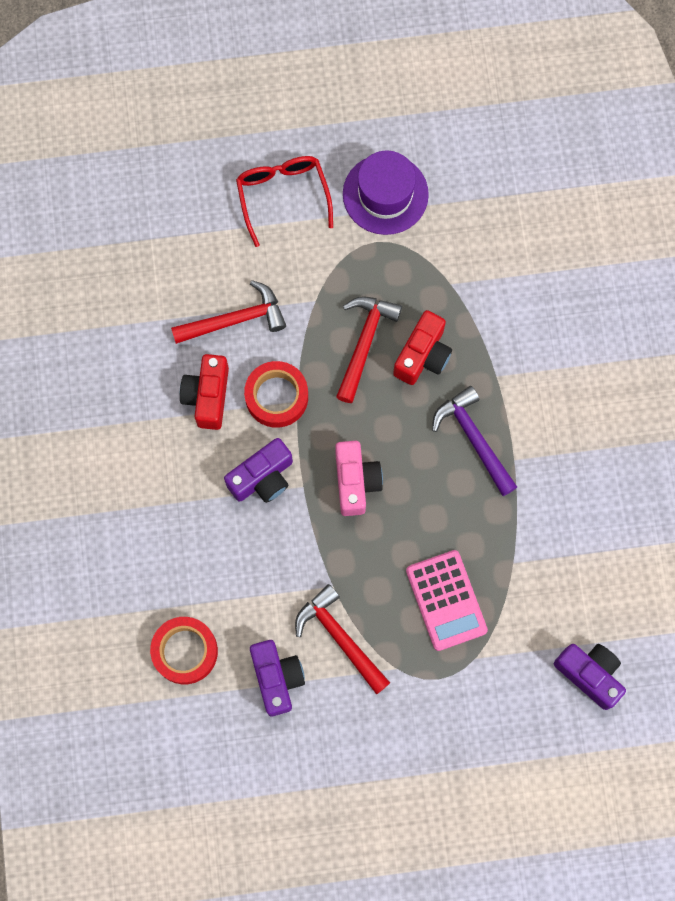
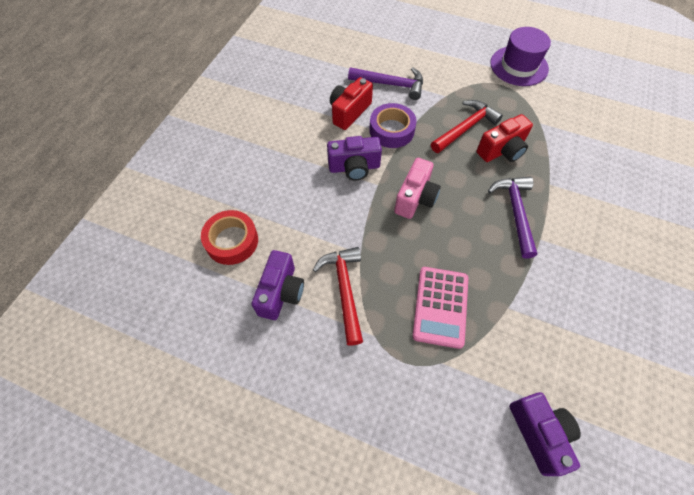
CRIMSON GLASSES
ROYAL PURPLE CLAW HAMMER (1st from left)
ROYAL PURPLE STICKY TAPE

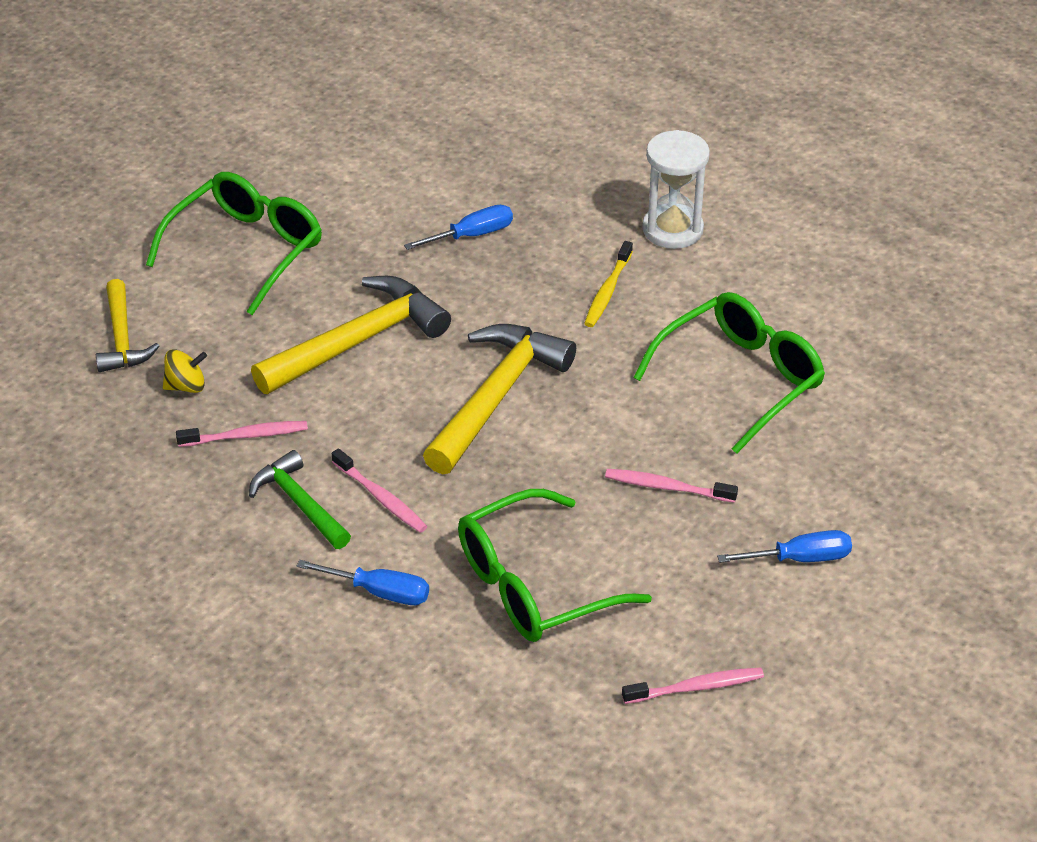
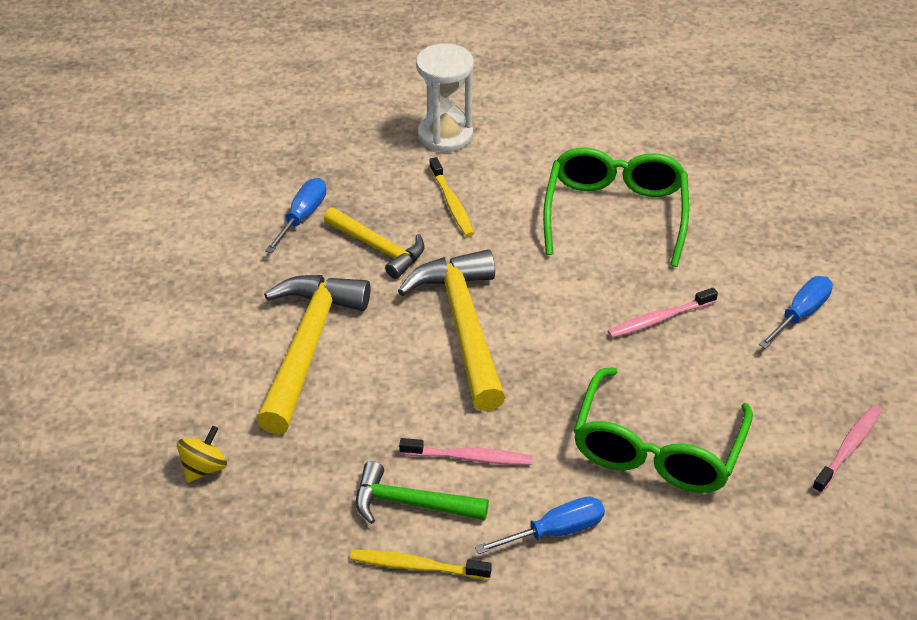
LEAF-GREEN GLASSES (1st from left in the first image)
YELLOW CLAW HAMMER (2nd from left)
ROSE-PINK DENTAL BRUSH (1st from left in the first image)
YELLOW DENTAL BRUSH (1st from left)

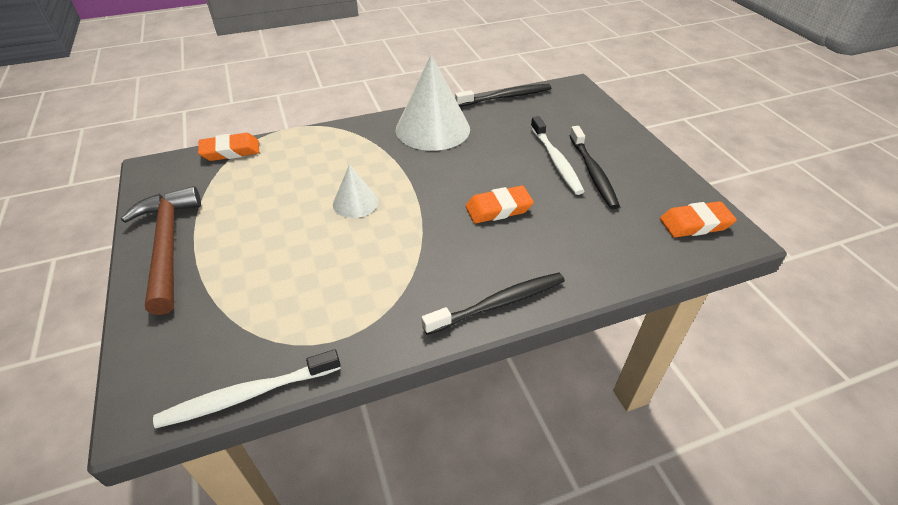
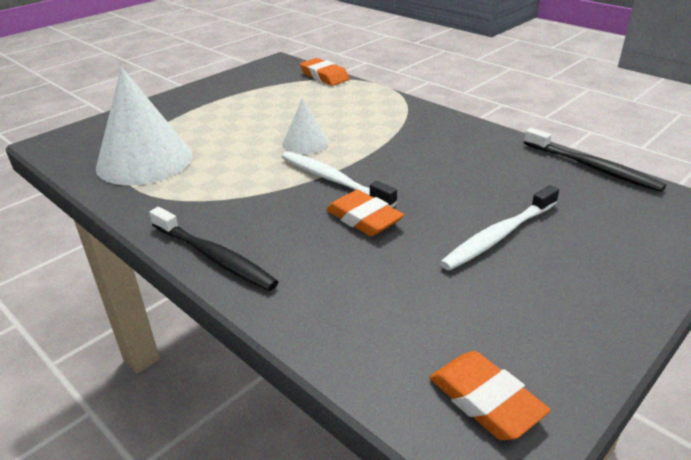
WHITE CONE (1st from left)
JET-BLACK DENTAL BRUSH (3rd from left in the first image)
BROWN CLAW HAMMER
WHITE DENTAL BRUSH (1st from left)

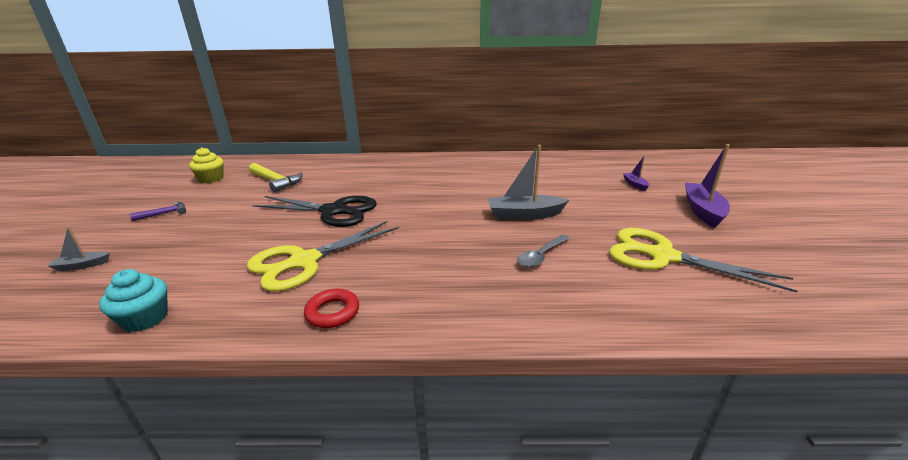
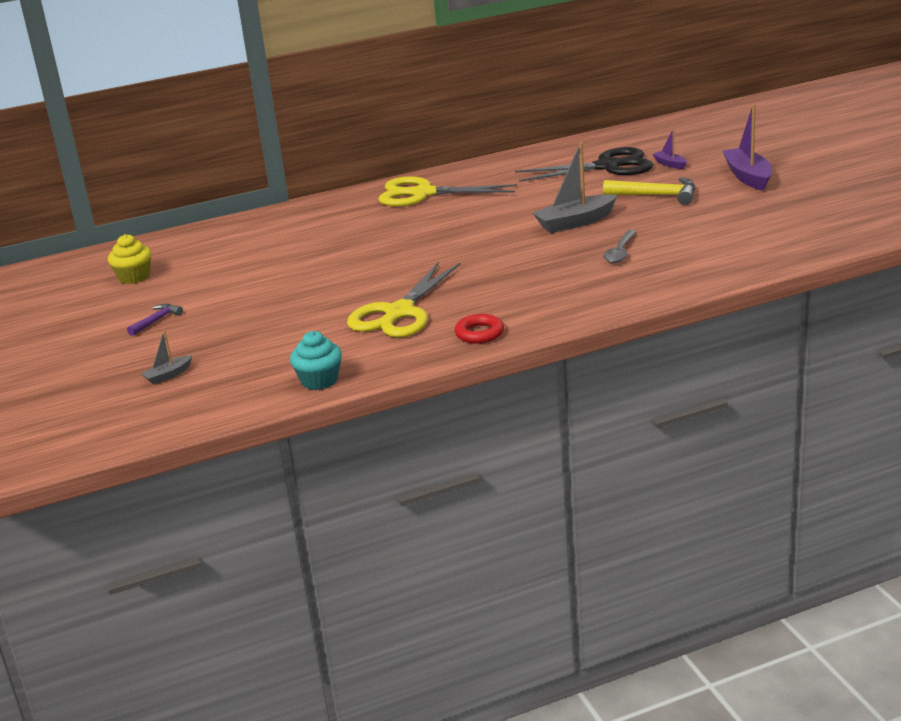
YELLOW CLAW HAMMER
JET-BLACK SHEARS
YELLOW SHEARS (2nd from left)

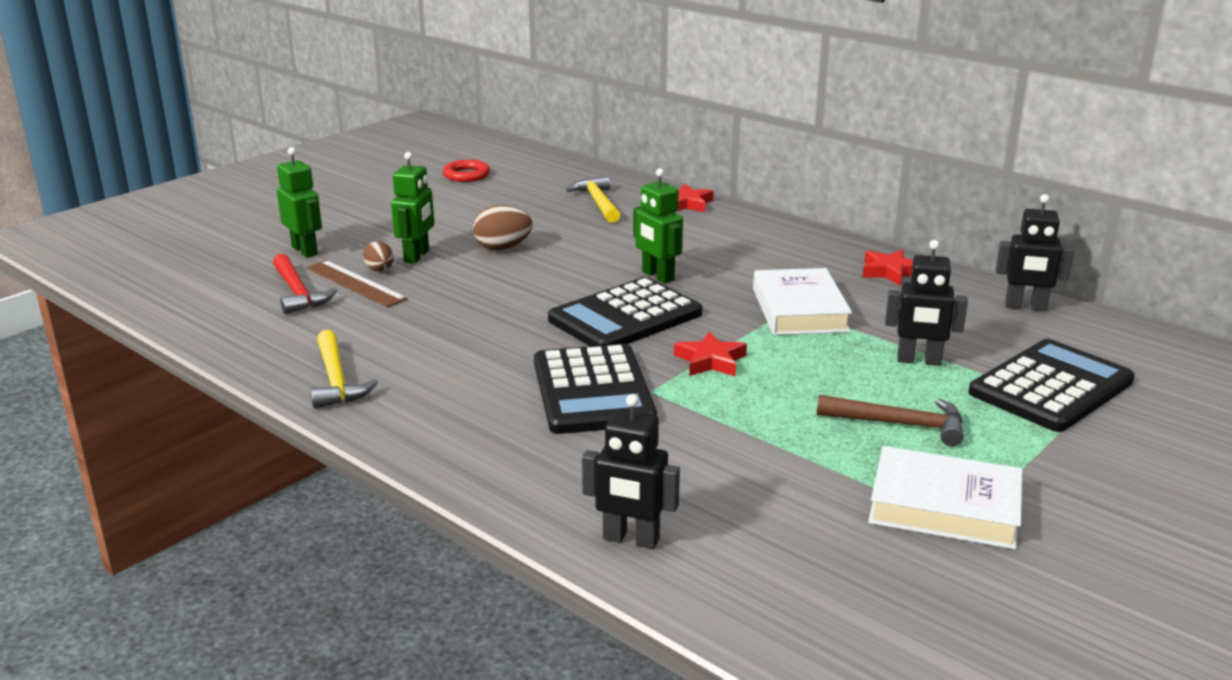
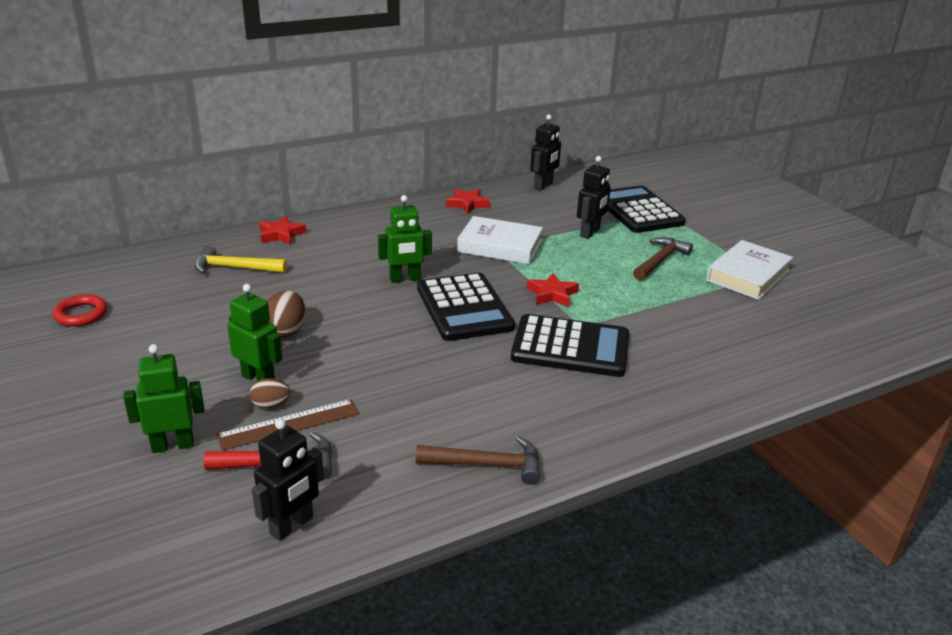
BROWN CLAW HAMMER (1st from left)
JET-BLACK TOY ROBOT (1st from left)

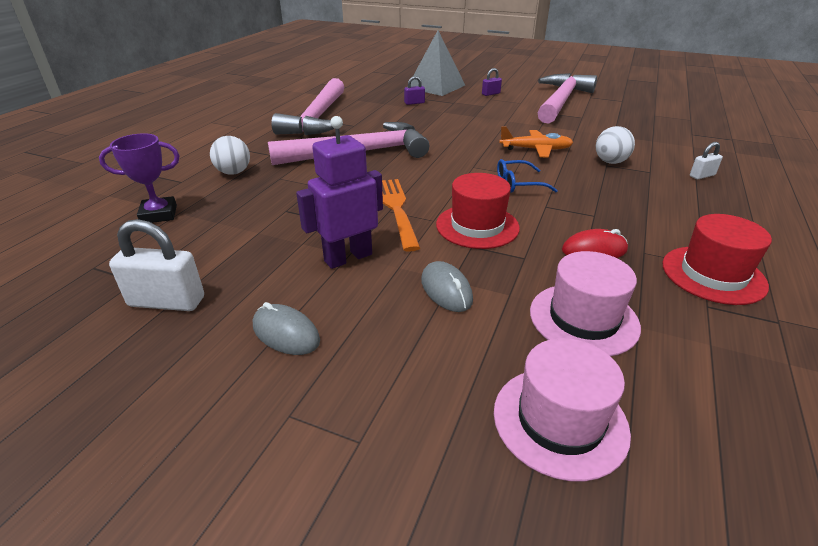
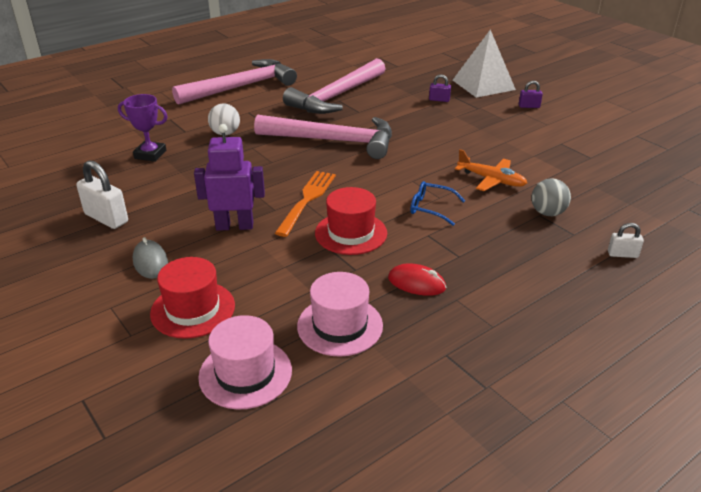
WHITE PYRAMID
ROSE-PINK CLAW HAMMER (1st from left)
GREY SPHERE
CRIMSON HAT (1st from left)
GREY COMPUTER MOUSE (2nd from left in the first image)

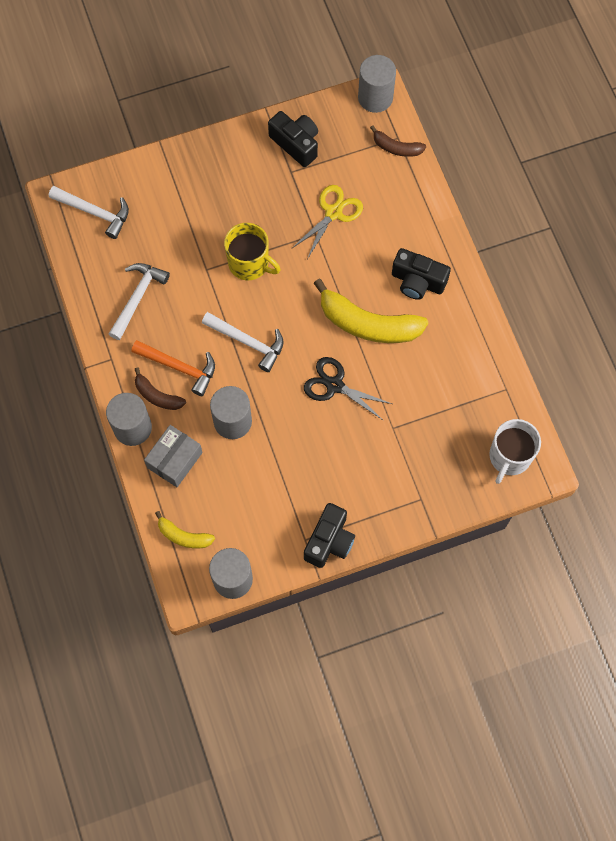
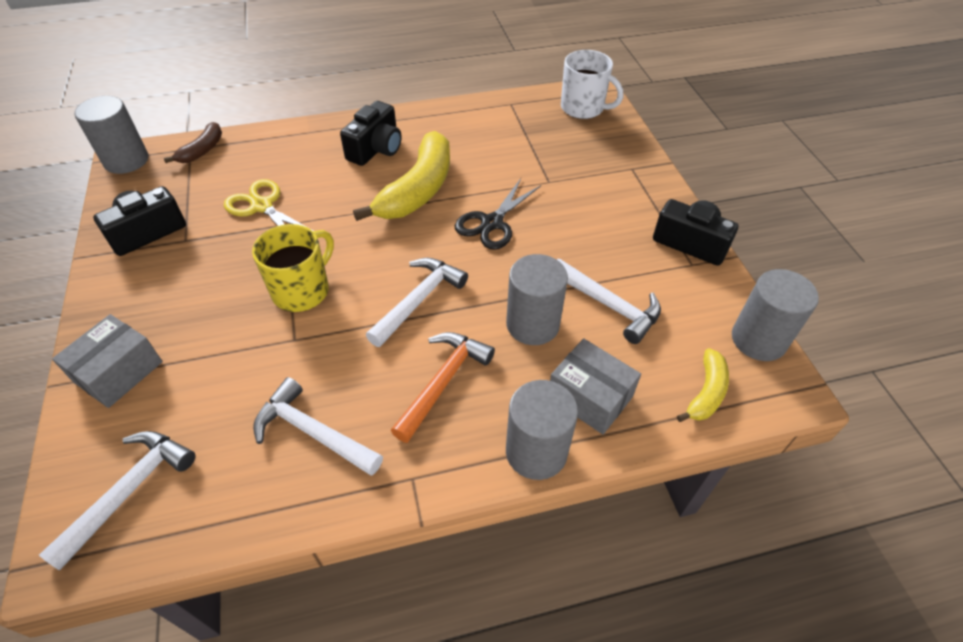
BROWN BANANA (1st from left in the first image)
WHITE CLAW HAMMER (4th from left)
GREY BOX (1st from left)

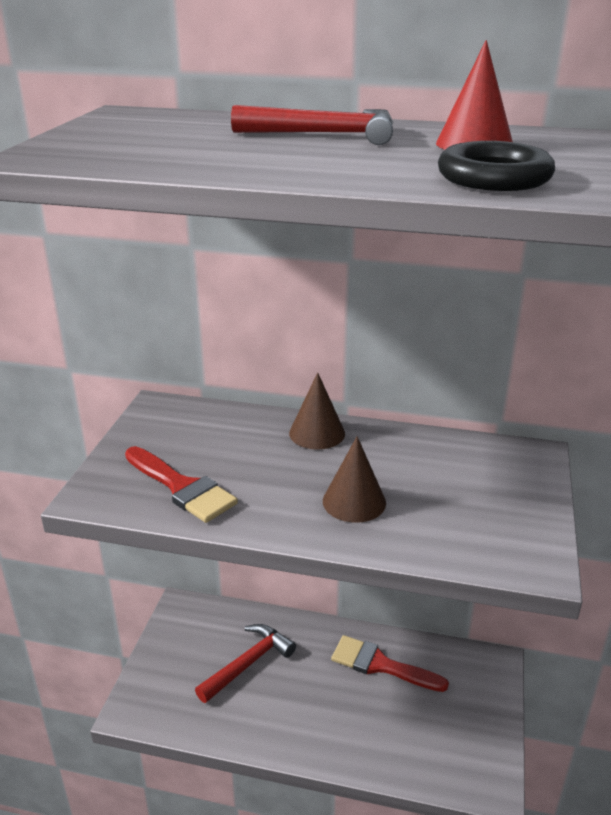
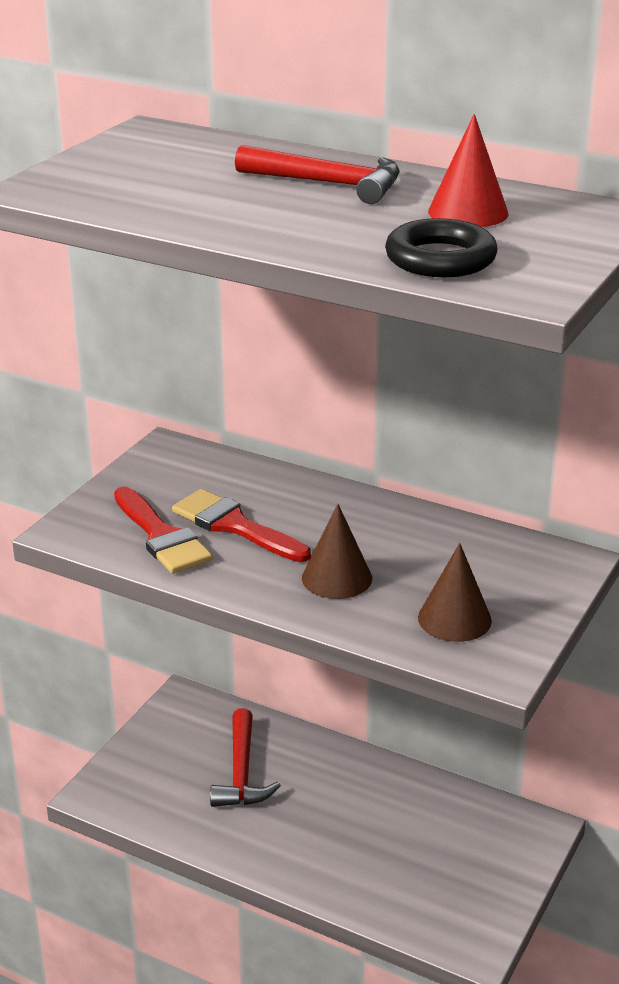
BROWN CONE (2nd from left)
CRIMSON CLAW HAMMER (1st from left)
CRIMSON PAINTBRUSH (2nd from left)

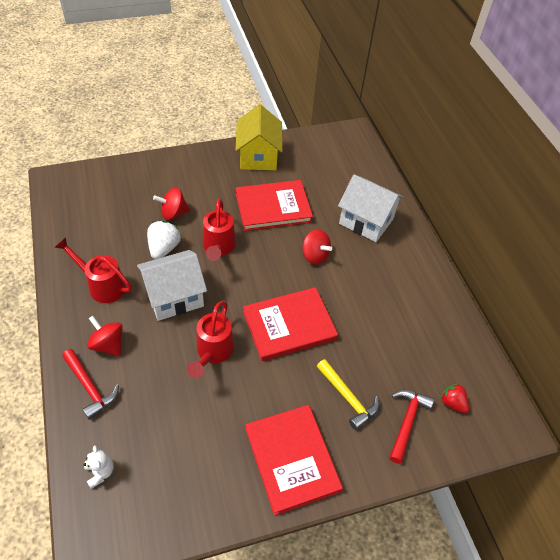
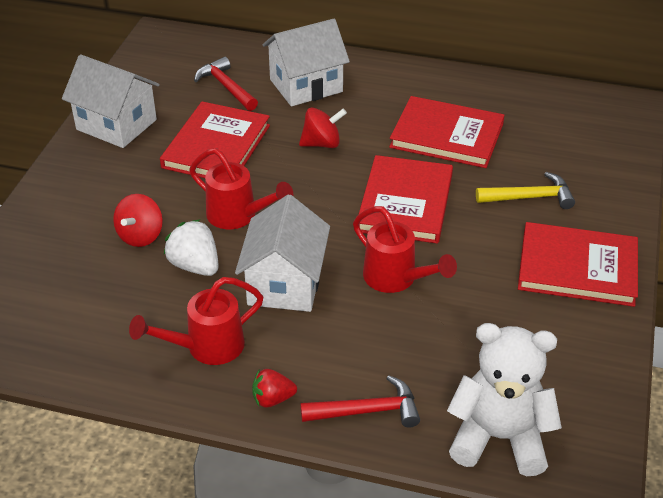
WHITE TOY HOUSE (1st from left)
CRIMSON WHIRLIGIG (1st from left in the first image)
CRIMSON TOY STRAWBERRY
CRIMSON CLAW HAMMER (1st from left)
WHITE TEDDY
CRIMSON HARDCOVER (3rd from left)

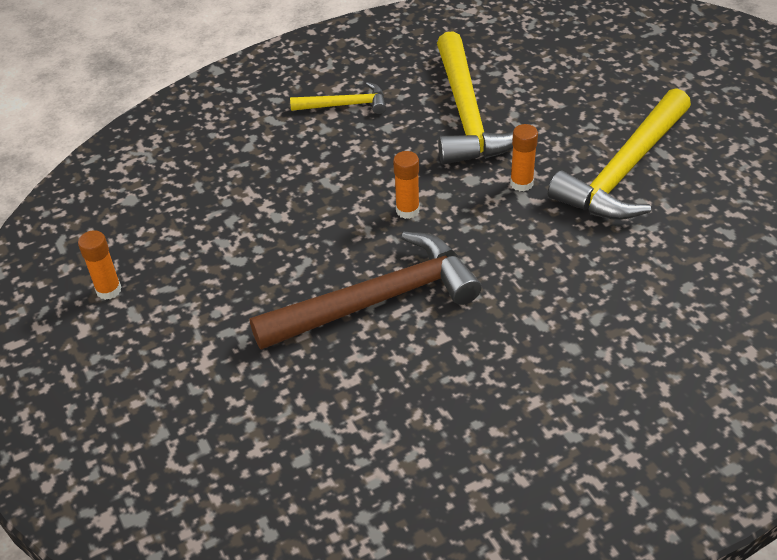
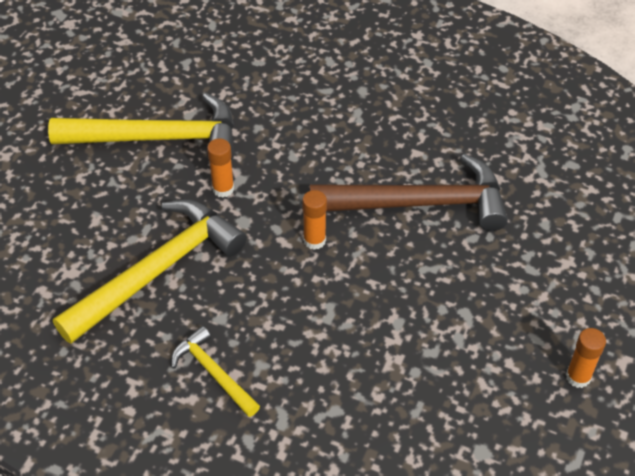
BROWN CLAW HAMMER

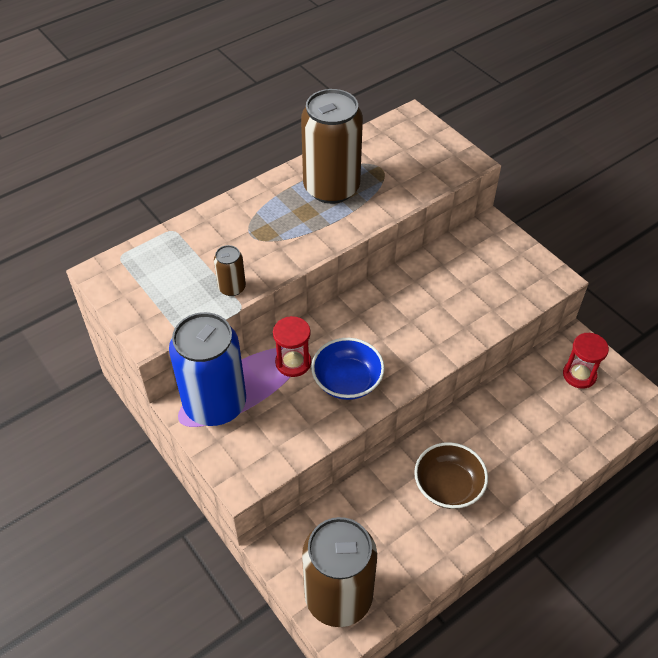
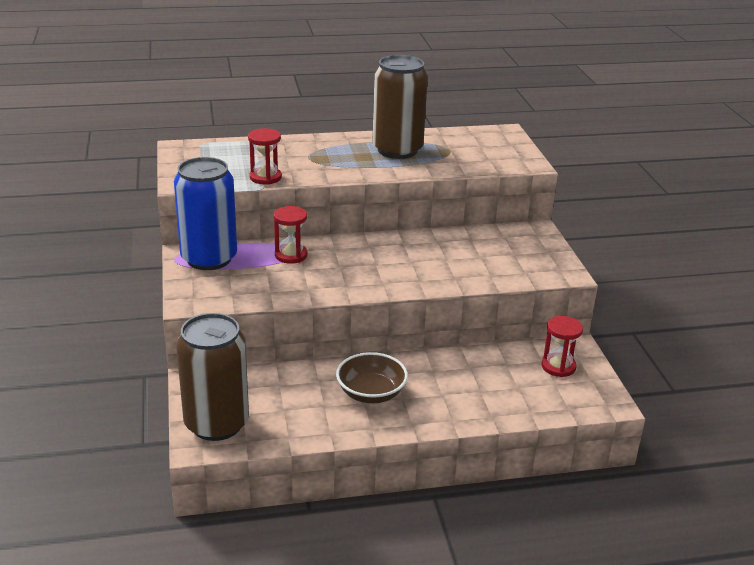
CRIMSON SANDGLASS (1st from left)
BLUE BOWL

